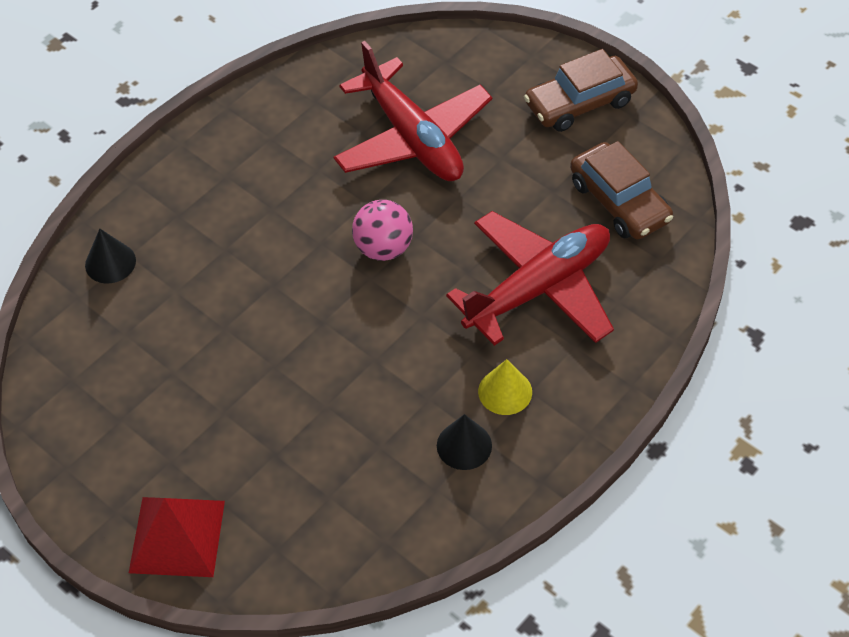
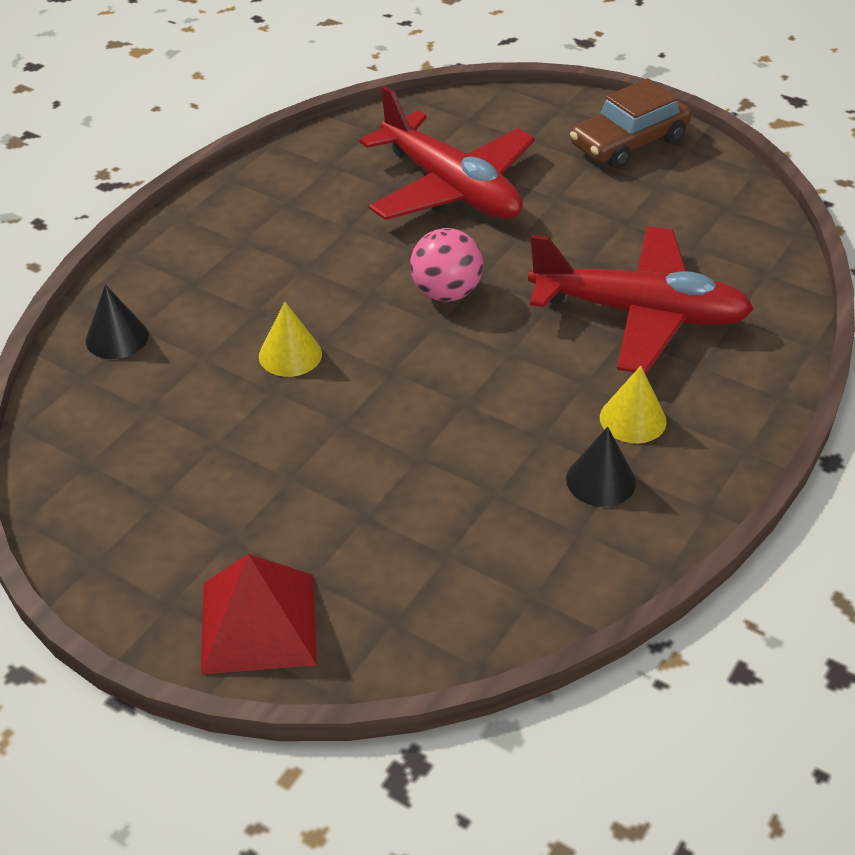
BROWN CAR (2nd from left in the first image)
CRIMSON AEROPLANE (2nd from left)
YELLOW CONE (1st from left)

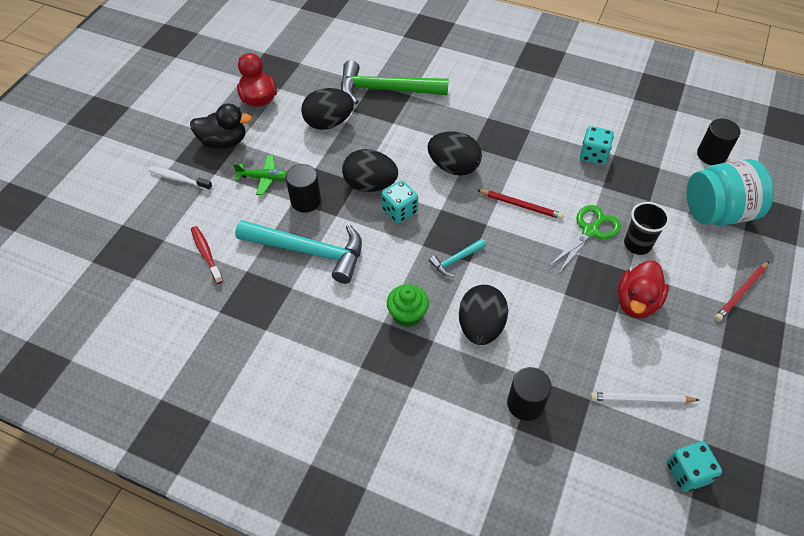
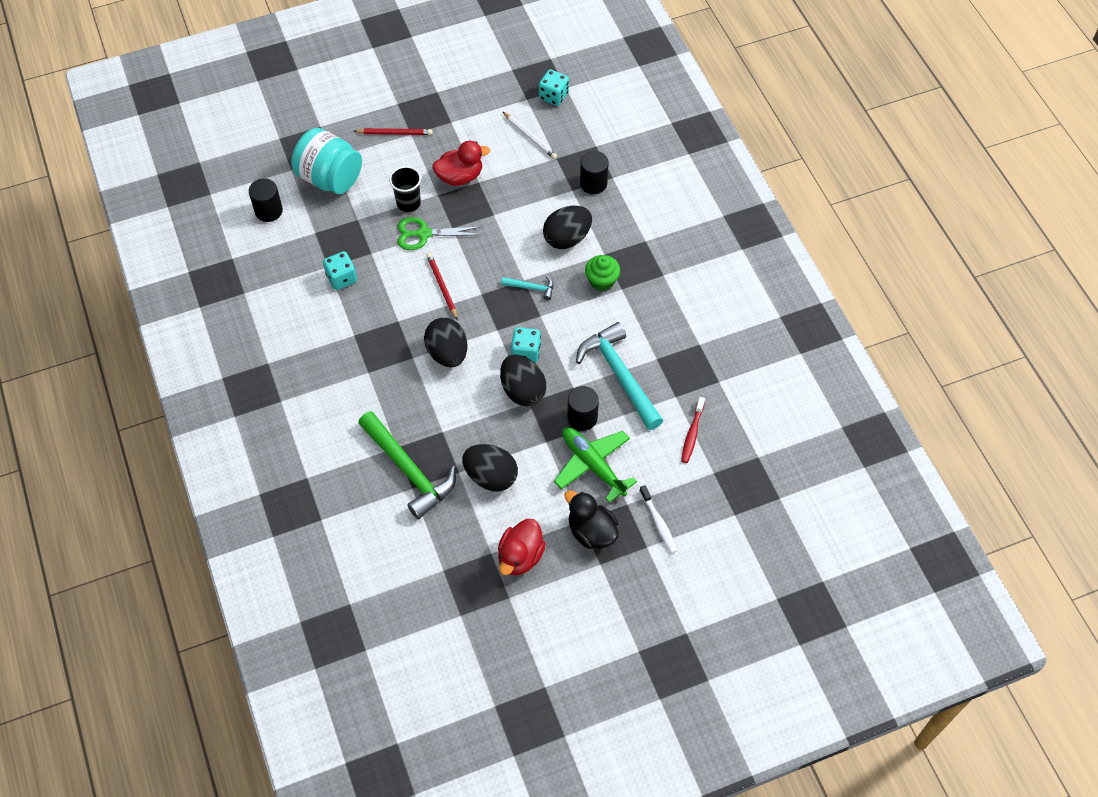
LEAF-GREEN AEROPLANE

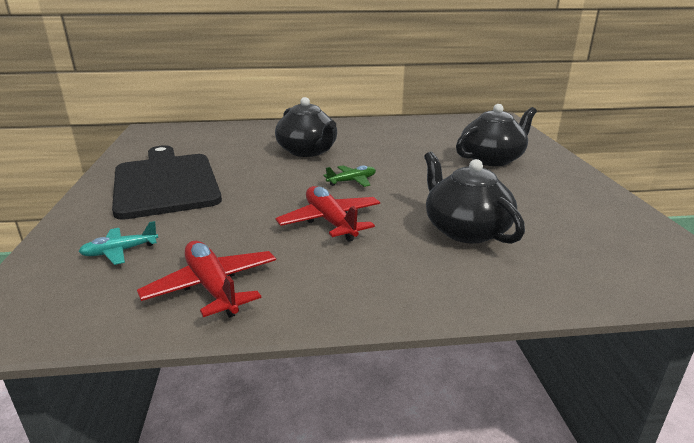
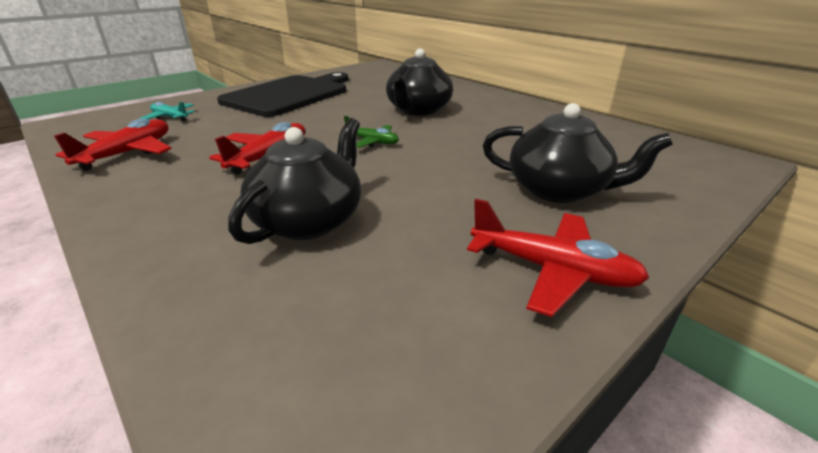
CRIMSON AEROPLANE (3rd from left)

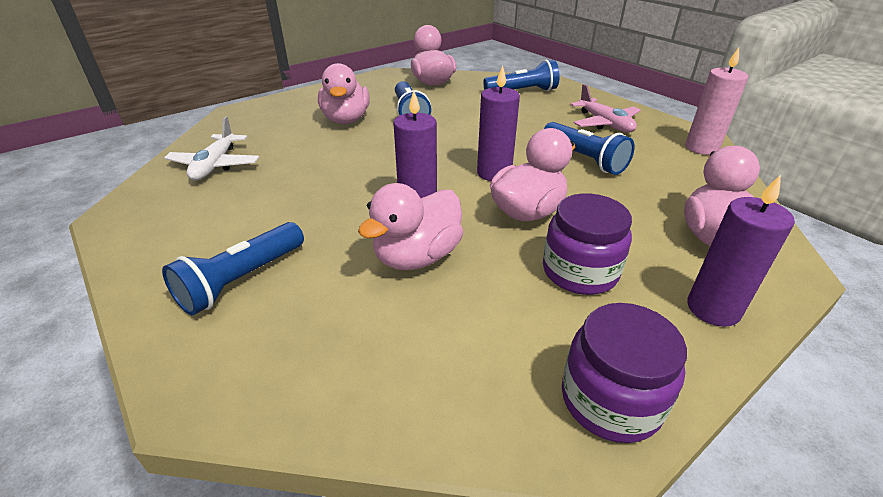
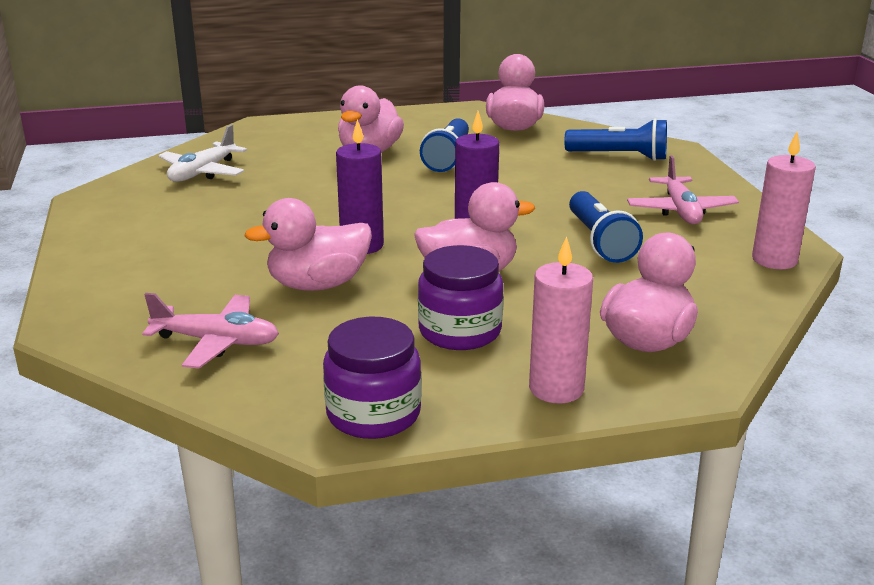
ROSE-PINK WAX CANDLE (1st from left)
BLUE FLASHLIGHT (1st from left in the first image)
ROSE-PINK AEROPLANE (1st from left)

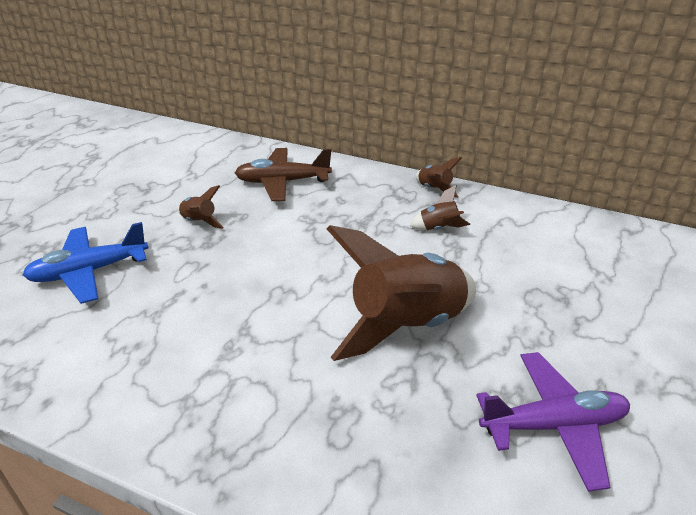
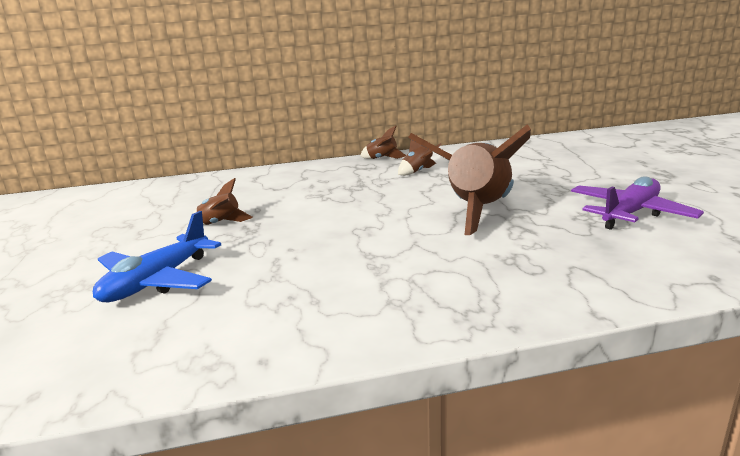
BROWN AEROPLANE

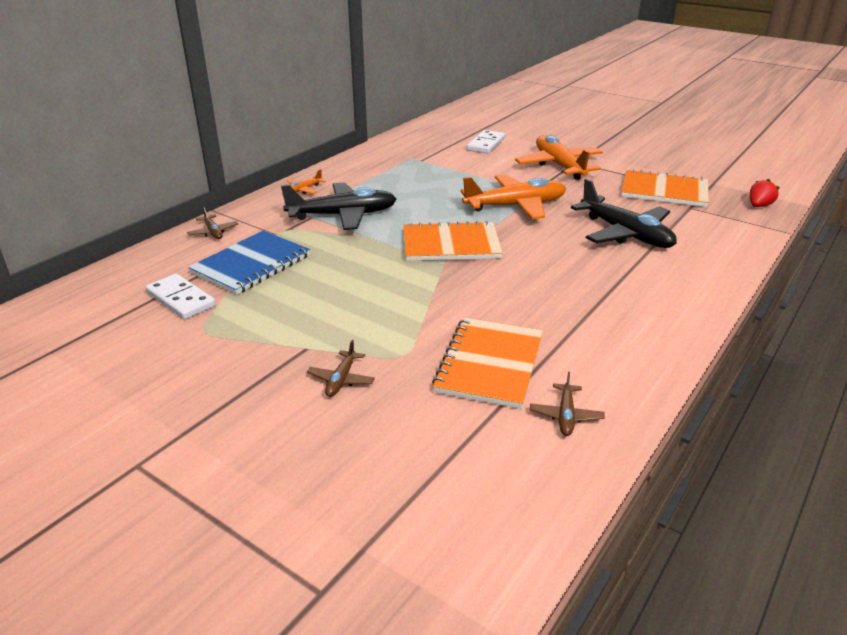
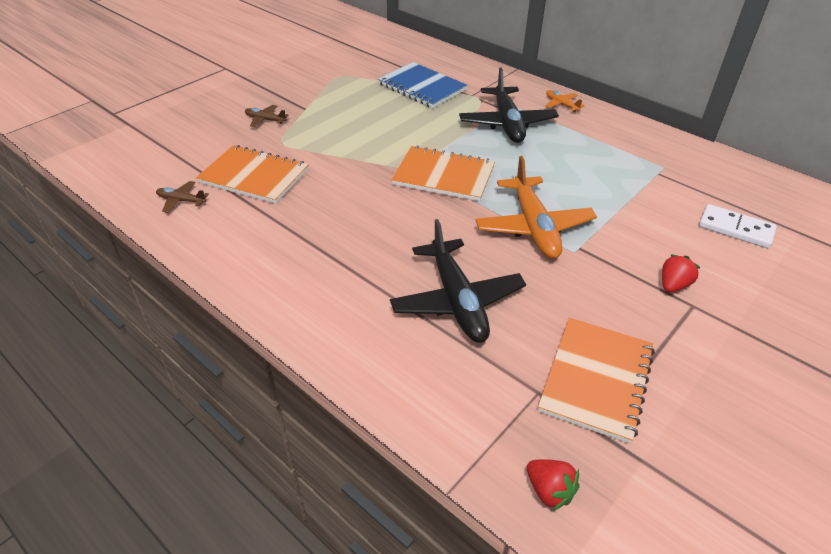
CRIMSON TOY STRAWBERRY (2nd from left)
JET-BLACK AEROPLANE (1st from left)
BROWN AEROPLANE (1st from left in the first image)
ORANGE EXERCISE BOOK (2nd from left)
WHITE DOMINO TILE (1st from left in the first image)

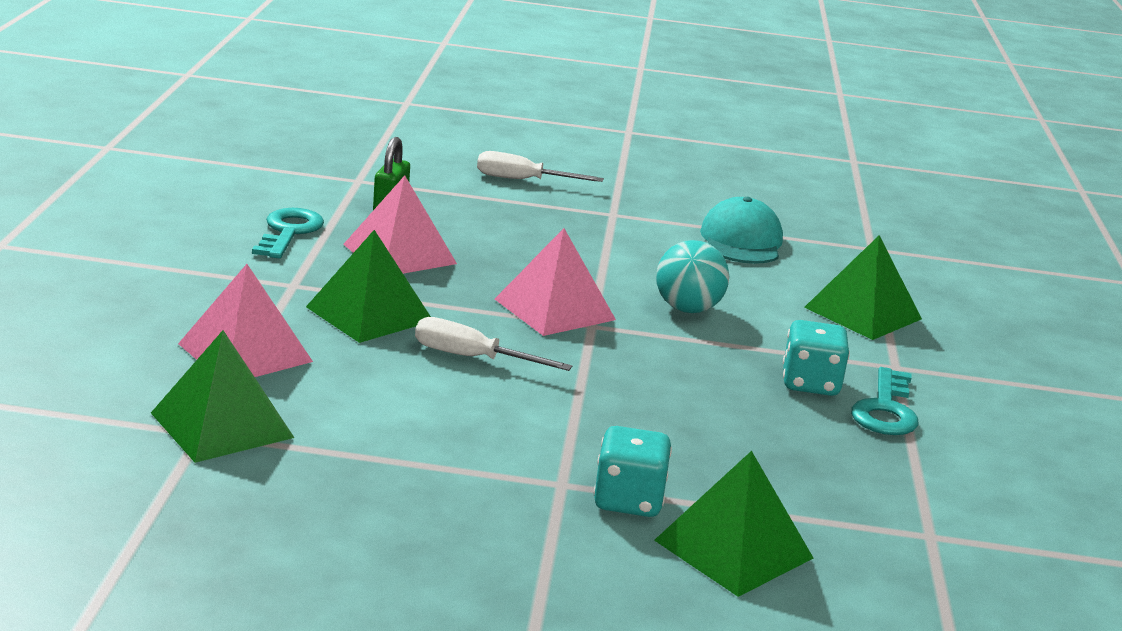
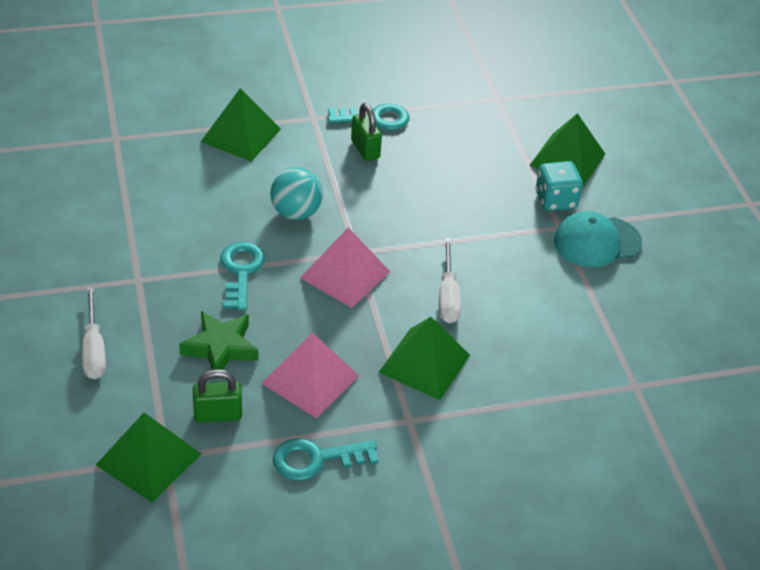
TURQUOISE CAP
ROSE-PINK PYRAMID (1st from left in the first image)
LEAF-GREEN SMALL LOCK (2nd from left)
LEAF-GREEN PYRAMID (1st from left)
TURQUOISE KEY (1st from left)
LEAF-GREEN STAR SHAPE

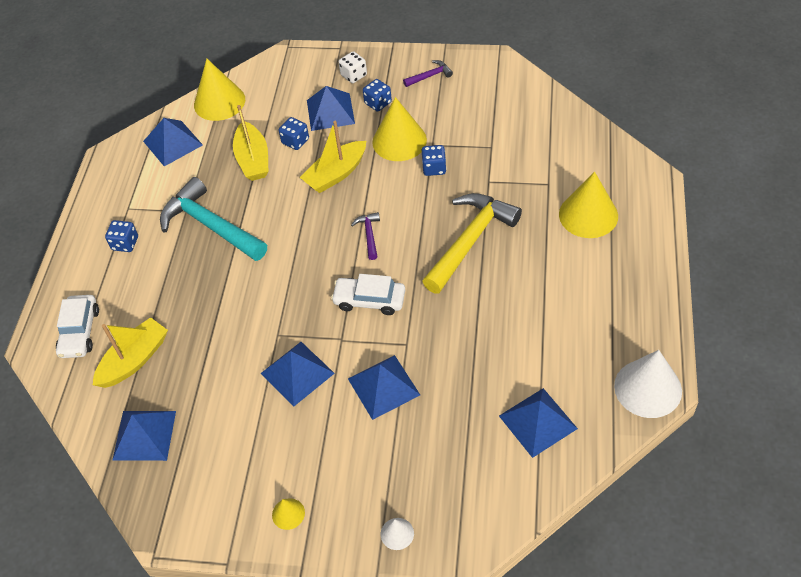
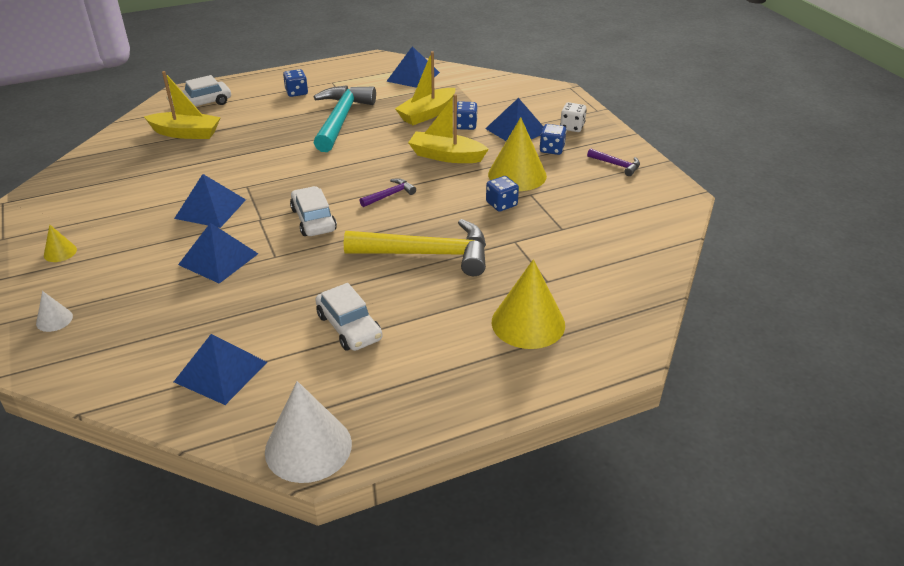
YELLOW CONE (1st from left in the first image)
BLUE PYRAMID (1st from left in the first image)
WHITE CAR (3rd from left)

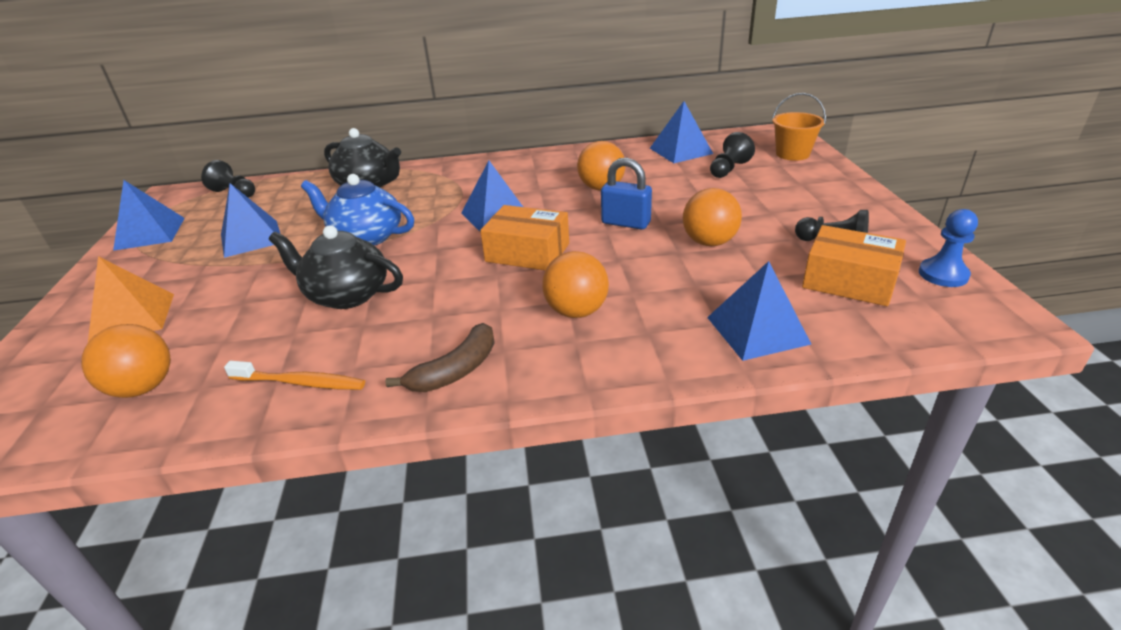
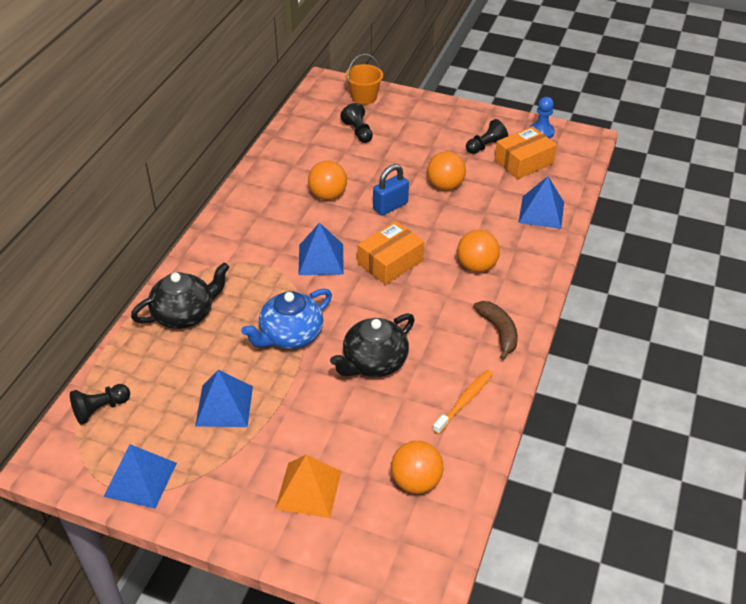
BLUE PYRAMID (4th from left in the first image)

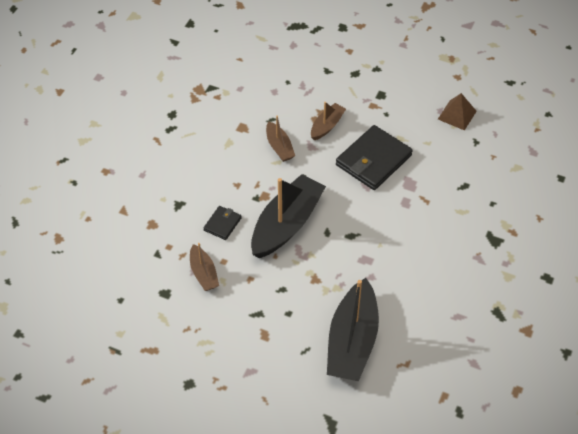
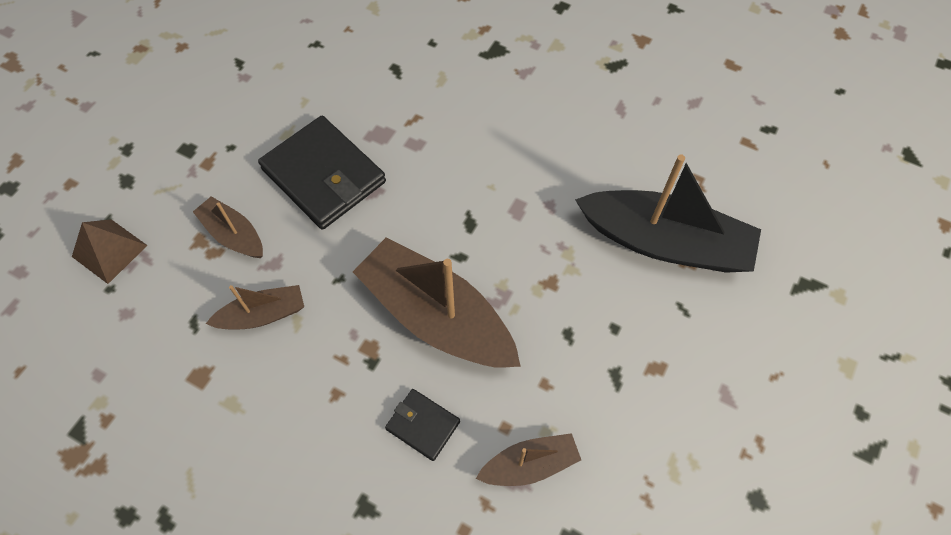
BROWN PYRAMID
BROWN SAILBOAT (3rd from left)

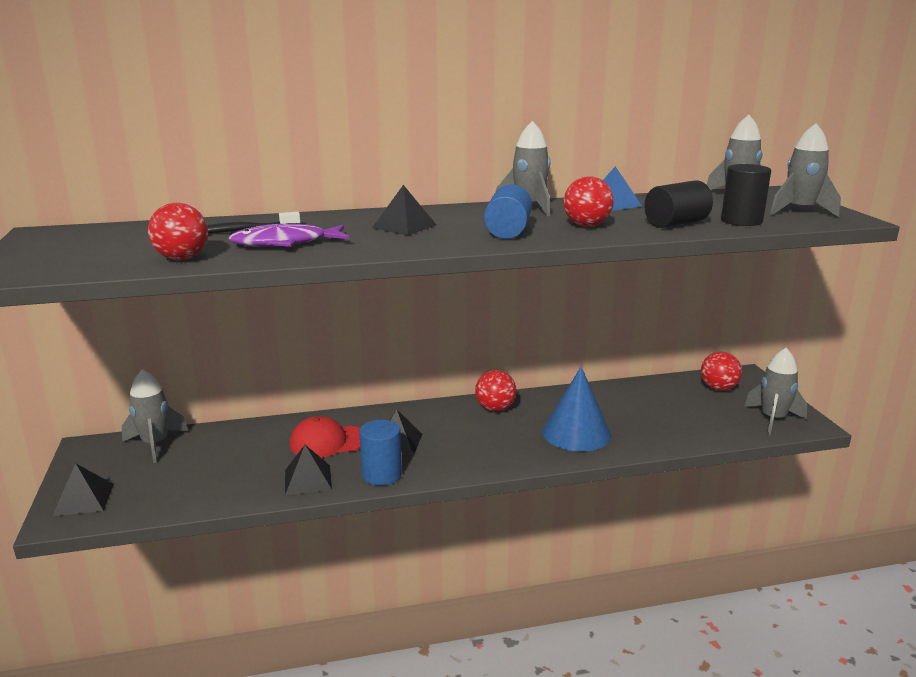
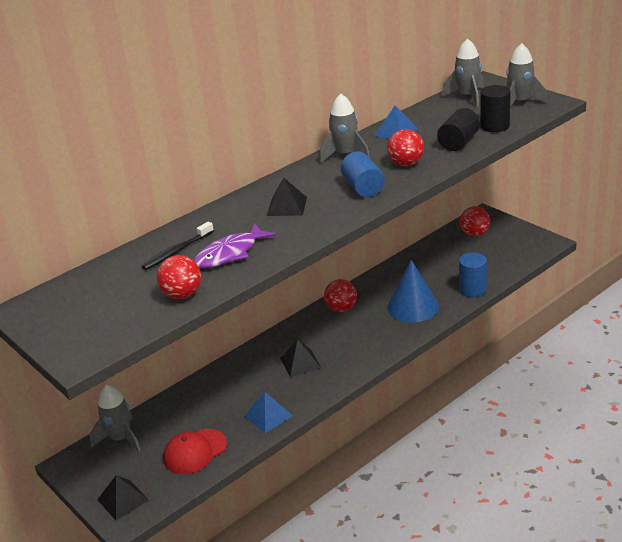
GREY TOY ROCKET (4th from left in the first image)
CRIMSON CAP
BLUE SOLID CYLINDER (2nd from left)
BLUE PYRAMID (1st from left)

